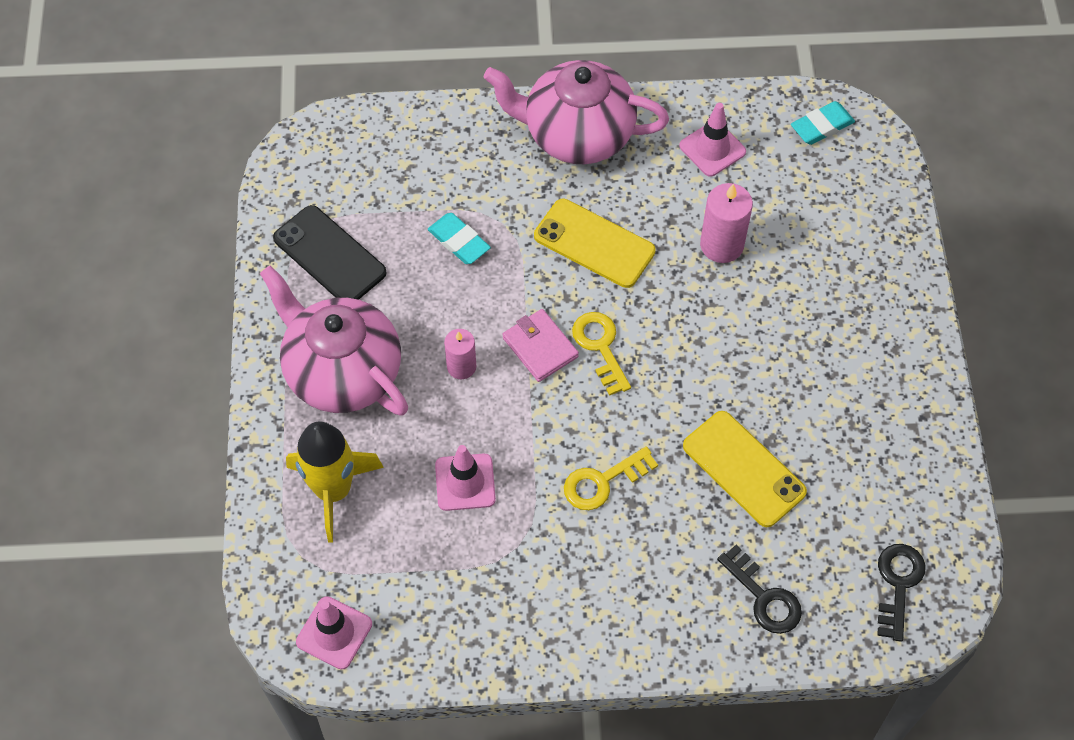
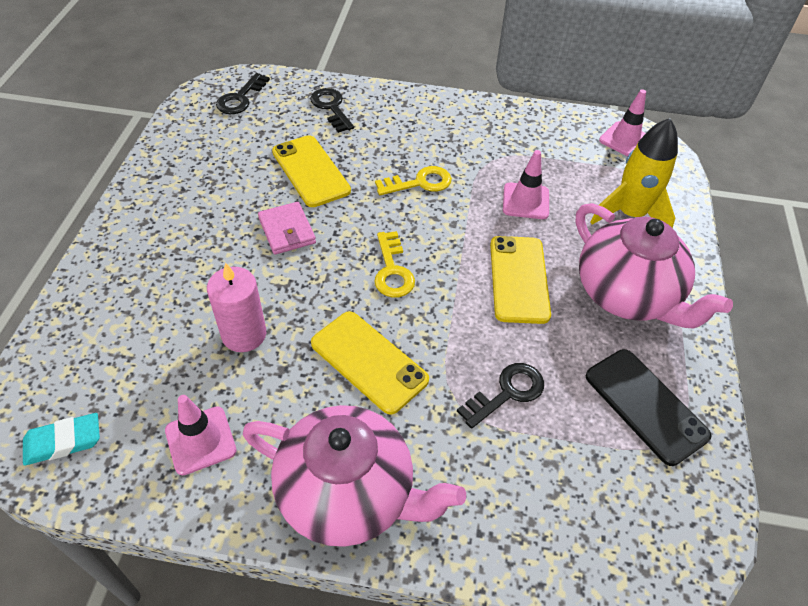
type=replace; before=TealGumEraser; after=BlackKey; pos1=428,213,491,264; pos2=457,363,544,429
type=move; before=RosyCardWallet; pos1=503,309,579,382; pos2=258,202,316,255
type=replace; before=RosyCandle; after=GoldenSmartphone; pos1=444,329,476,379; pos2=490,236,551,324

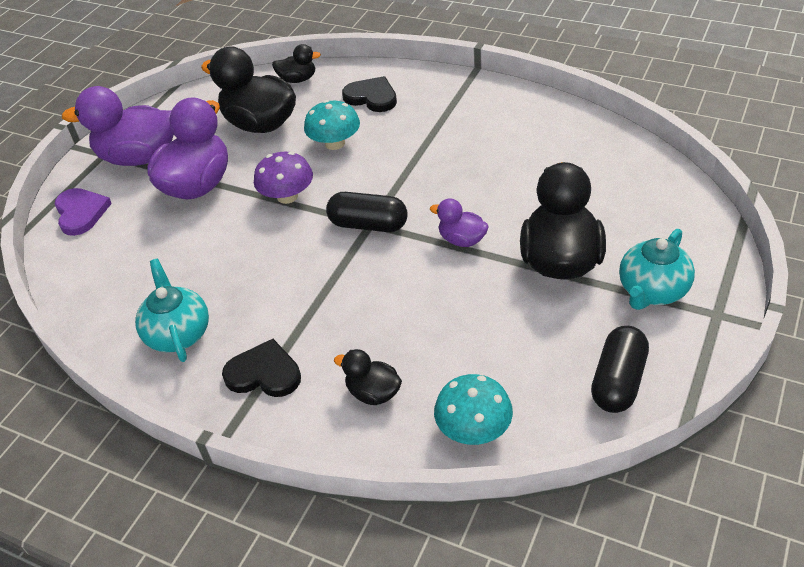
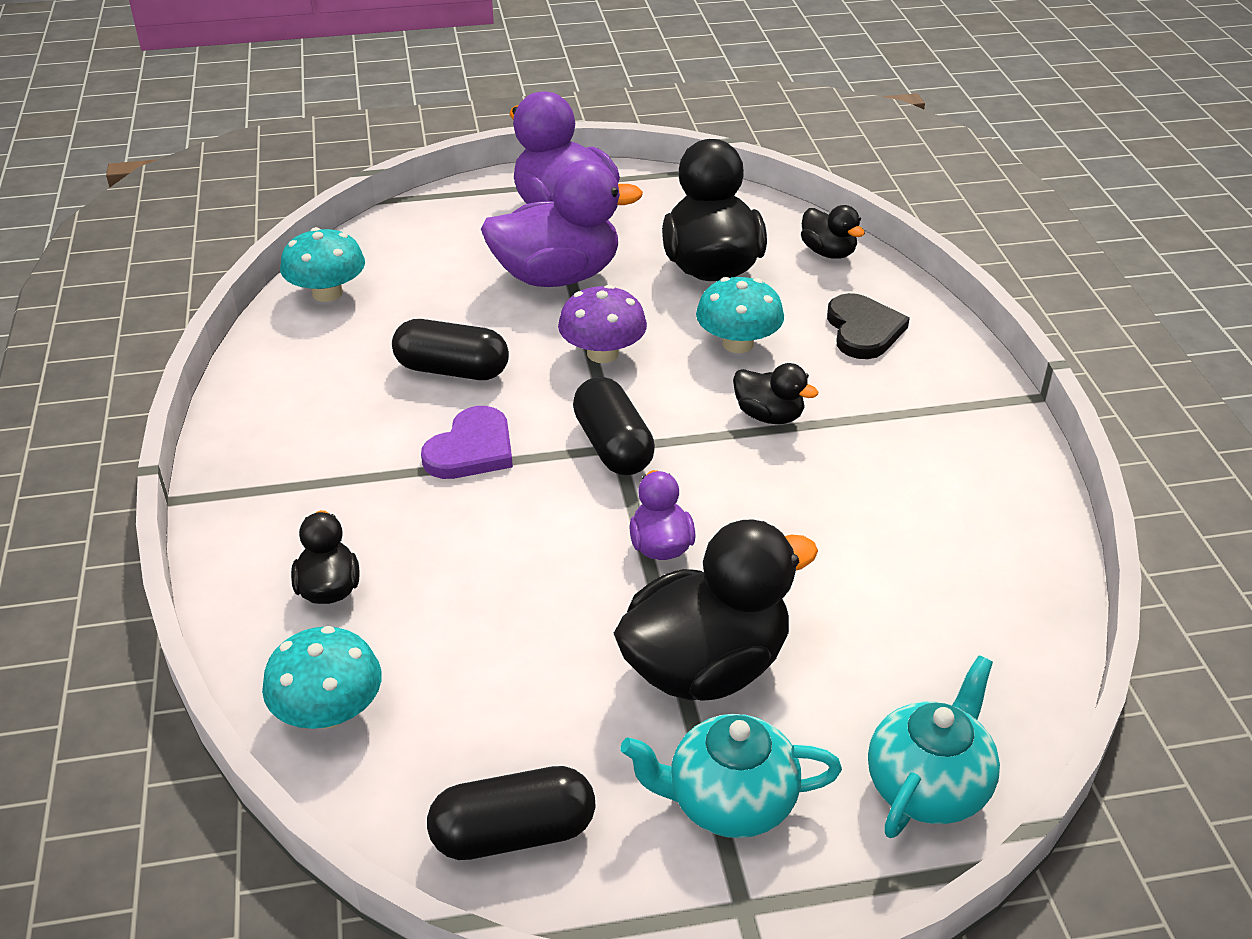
type=move; before=RoyalPurpleHeart; pos1=55,188,112,236; pos2=421,406,513,479
type=move; before=TealTeapot; pos1=135,259,209,362; pos2=868,655,1000,838
type=delete; before=BlackHeart; pos1=222,339,301,397
type=insert; after=TealMushroom; pos2=280,227,365,302
type=insert; after=BlackPillShape; pos2=392,319,509,380
type=insert; after=BlackToyDuck; pos2=733,363,818,424

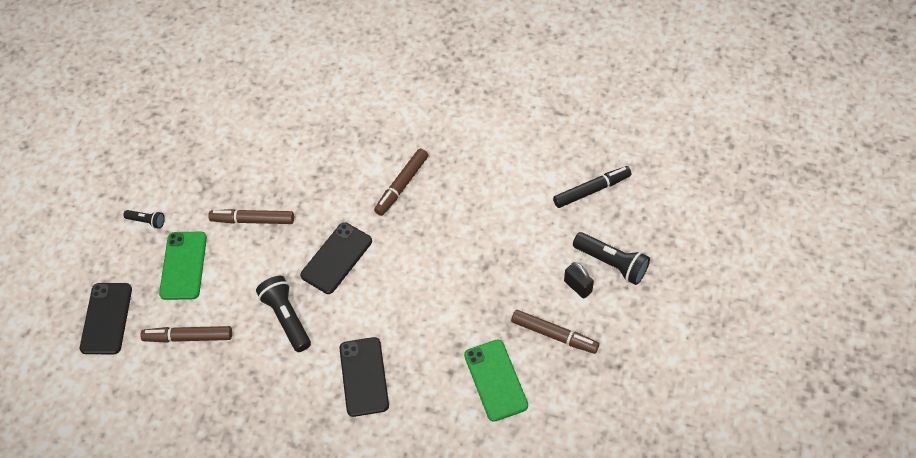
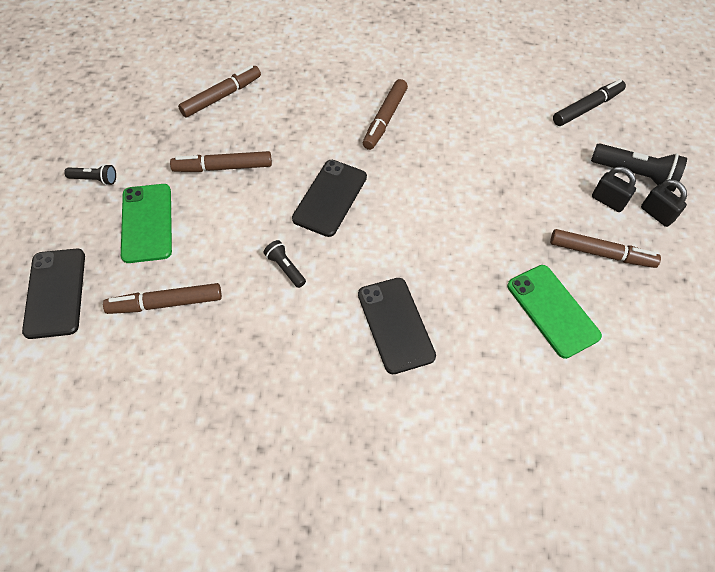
type=resize; before=BlackTorch; pos1=256,276,311,352; pos2=263,240,306,288; scale=0.54
type=insert; after=BrownMarkerPen; pos2=178,65,261,118
type=insert; after=BlackSmallLock; pos2=641,179,687,227

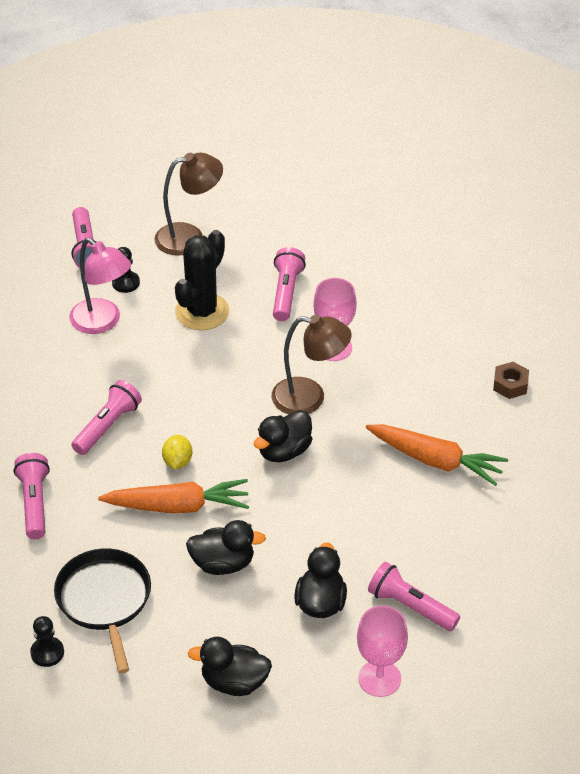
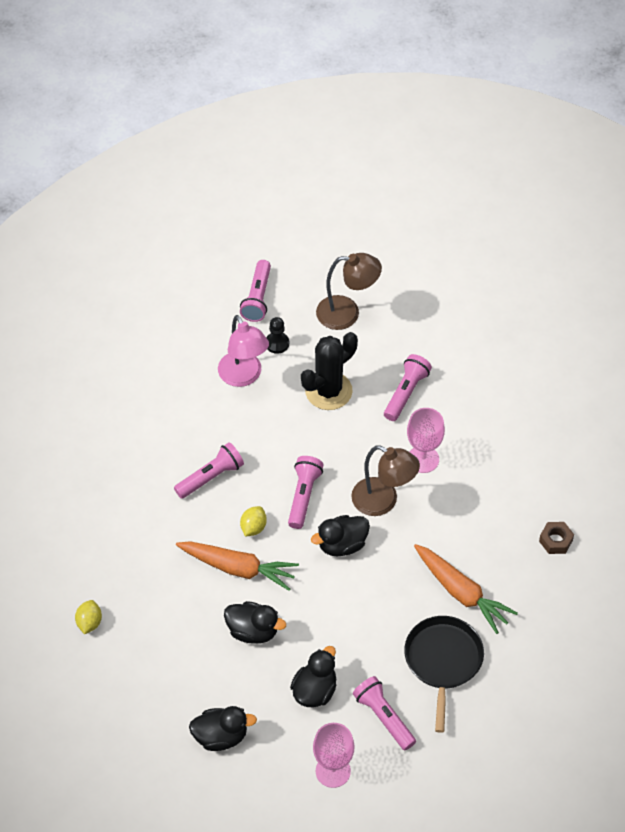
type=move; before=RosyTorch; pos1=14,453,50,539; pos2=288,456,324,529
type=move; before=BlackSkillet; pos1=54,549,151,673; pos2=404,616,484,733
type=delete; before=BlackGamePawn; pos1=30,616,64,667
type=rotate; before=BlackToyDuck; pos1=188,637,272,696; pos2=189,706,257,751; turn=150
type=insert; after=GoldenLemon; pos2=75,600,102,634

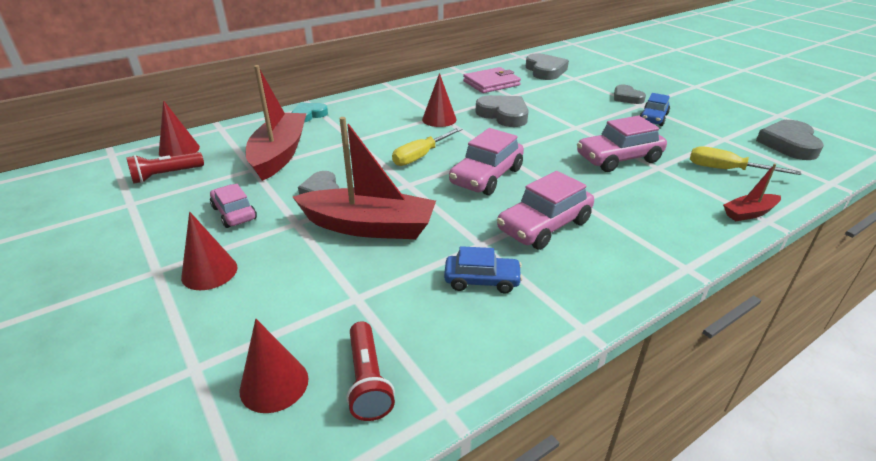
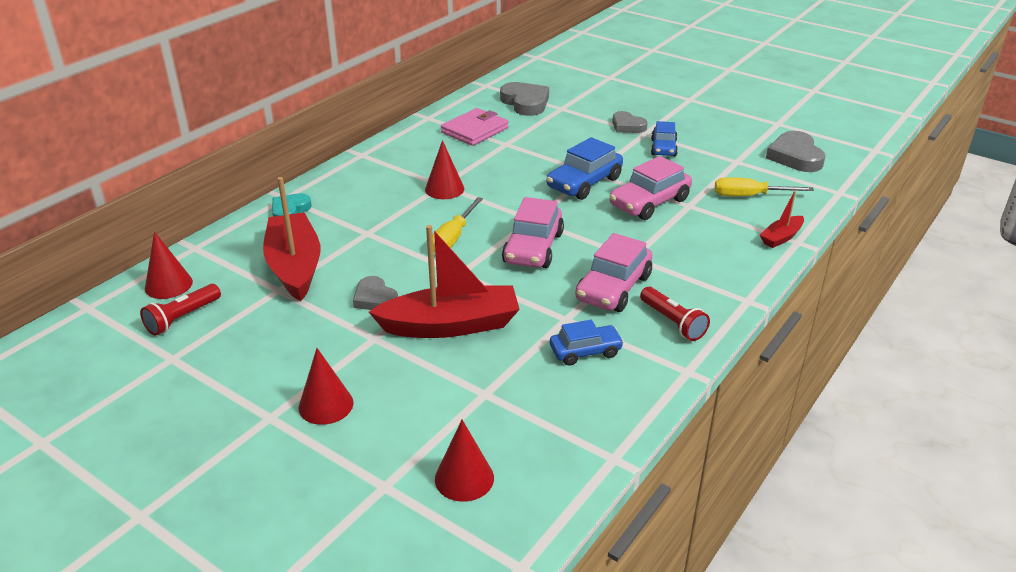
type=delete; before=GreyHeart; pos1=475,95,529,127
type=delete; before=RosyCar; pos1=210,184,257,228
type=move; before=ScarletTorch; pos1=346,321,395,421; pos2=640,287,710,341
type=insert; after=BlueCar; pos2=546,137,623,200

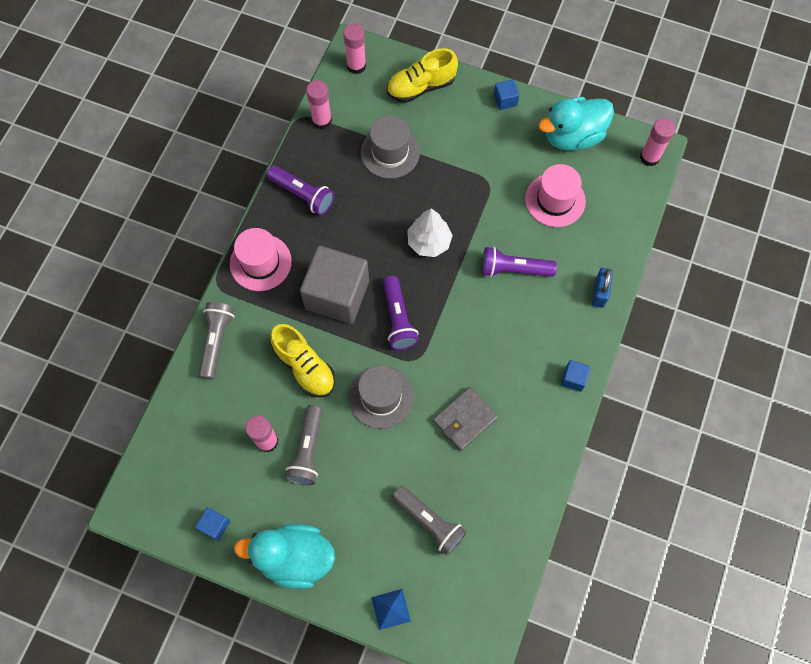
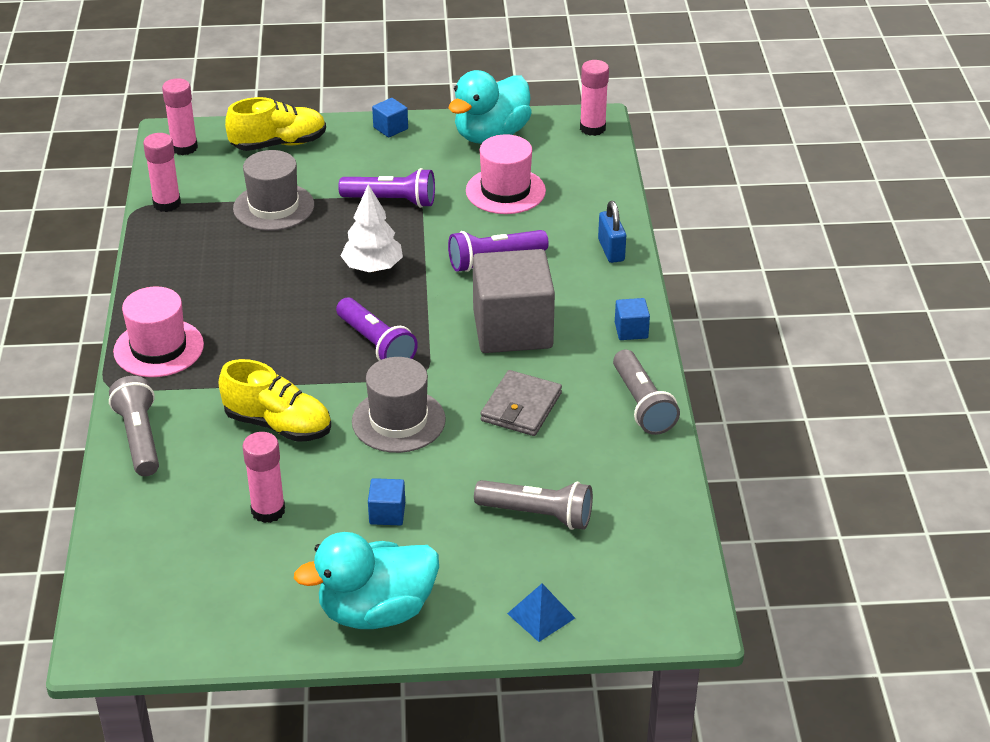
type=rotate; before=GoldenShoe; pos1=387,48,458,103; pos2=225,97,326,151; turn=-150
type=move; before=RoyalPurpleTorch; pos1=267,166,334,215; pos2=338,168,435,208
type=move; before=GreyBlock; pos1=300,246,369,324; pos2=473,249,555,353
type=move; before=GreyTorch; pos1=285,405,323,485; pos2=613,349,680,435
type=move; before=BlueBlock; pos1=195,507,230,541; pos2=368,478,405,525

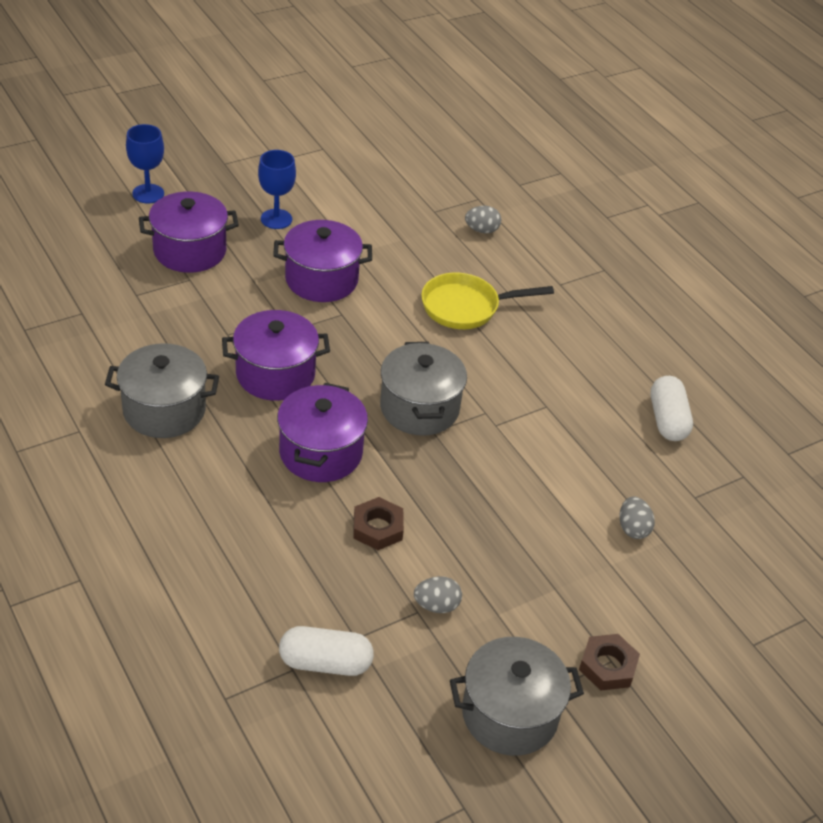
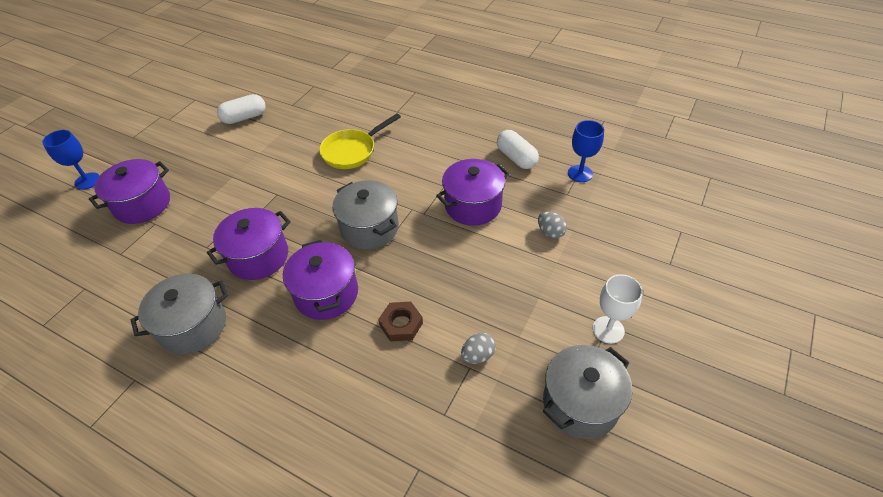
type=move; before=BlueWineGlass; pos1=258,150,296,229; pos2=568,120,604,182
type=delete; before=GreyEgg; pos1=465,206,501,234
type=move; before=RoyalPurpleCookingPot; pos1=273,220,372,302; pos2=436,159,510,226
type=move; before=WhitePillShape; pos1=279,626,374,676; pos2=217,94,266,124
type=replace; before=BrownNut; after=WhiteWineGlass; pos1=579,634,640,691; pos2=593,274,643,344

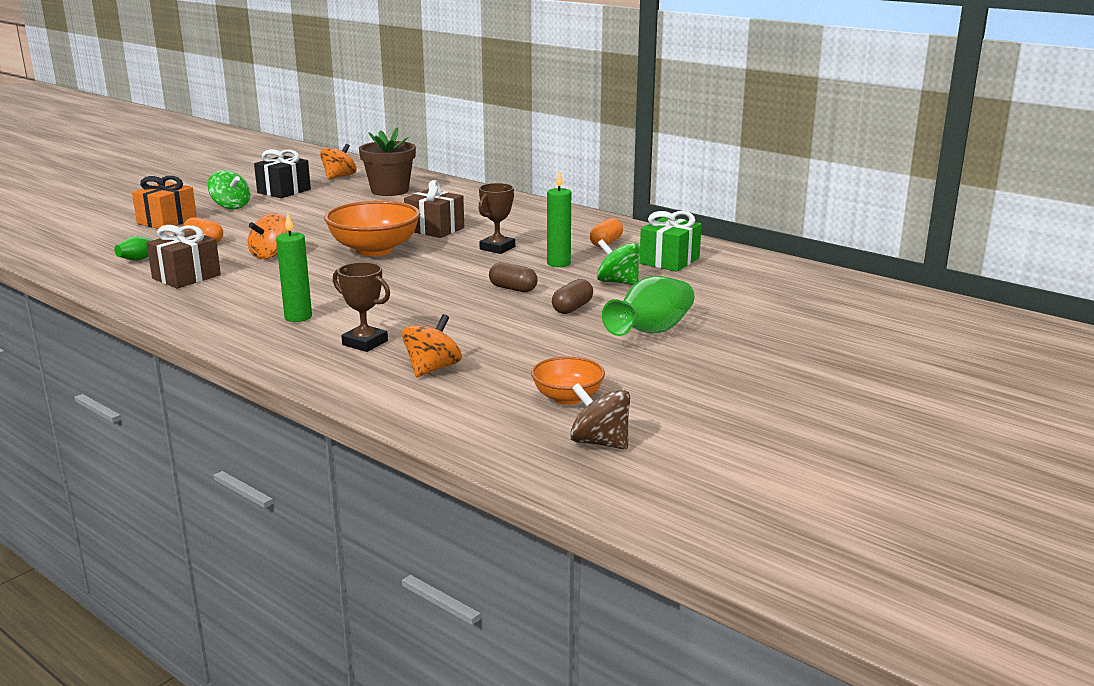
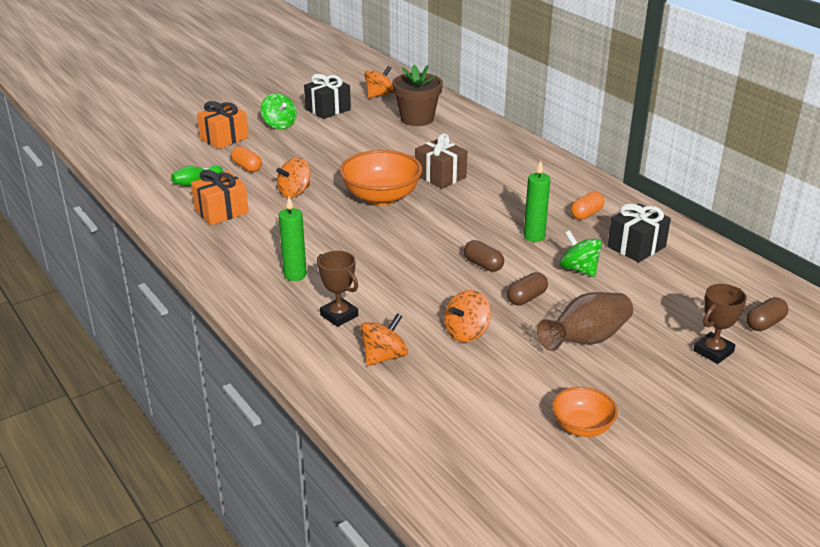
type=move; before=BrownAwardCup; pos1=478,183,515,254; pos2=693,284,747,364
type=recolor; before=EmeraldGift; after=BlackGift; pos1=640,211,702,272; pos2=608,203,671,262
type=recolor; before=BrownGift; after=OrangeColouredGift; pos1=147,225,221,288; pos2=191,170,249,225
type=recolor; before=EmeraldTallVase; after=BrownTallVase; pos1=602,276,694,336; pos2=537,292,633,351
type=move; before=OrangeColouredBowl; pos1=531,356,605,405; pos2=552,387,618,437
type=delete; before=BrownWhirligig; pos1=570,383,630,450
type=insert; after=OrangeColouredWhirligig; pos2=444,290,491,342
type=insert; after=BrownPillShape; pos2=746,297,788,331

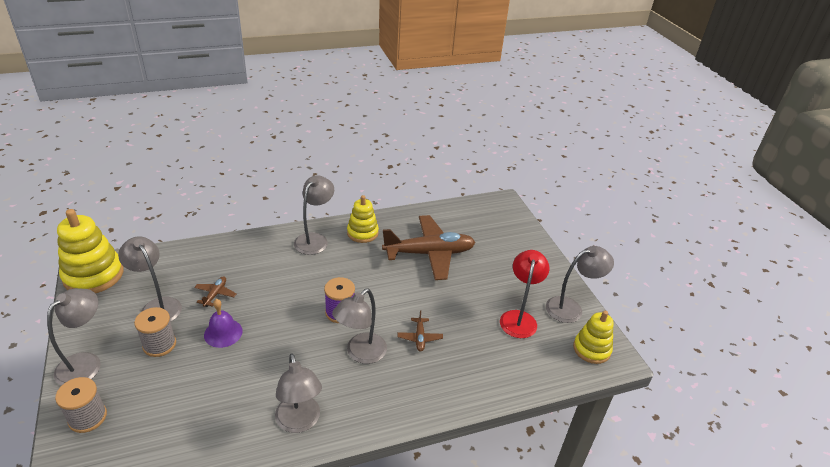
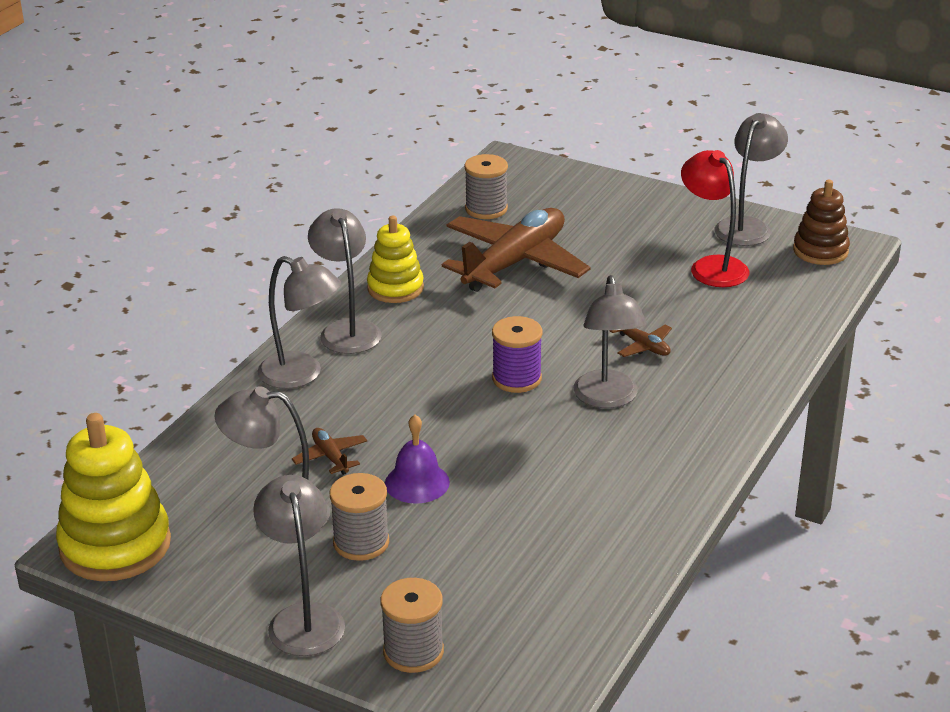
type=recolor; before=GoldenStackingToy; after=BrownStackingToy; pos1=573,311,614,364; pos2=793,180,850,265
type=move; before=GreyLamp; pos1=275,353,322,433; pos2=258,256,341,389
type=insert; after=GreySpool; pos2=464,154,508,219

